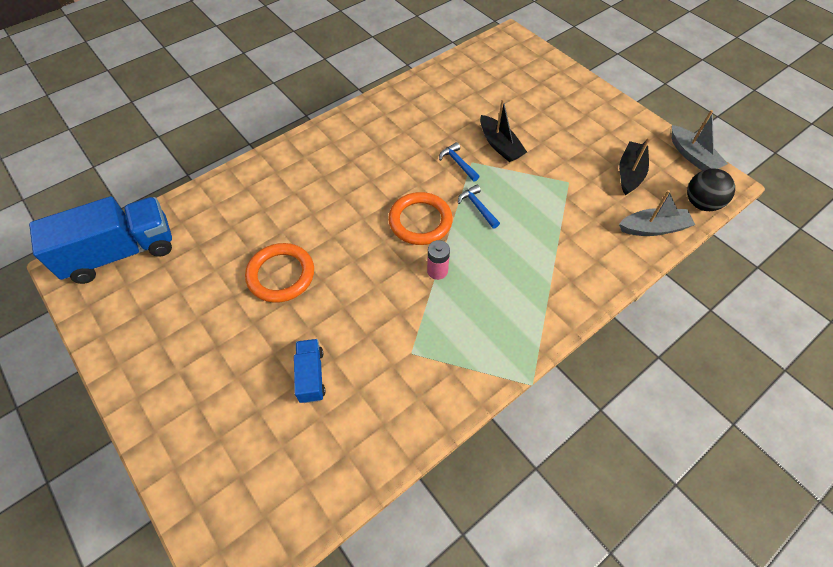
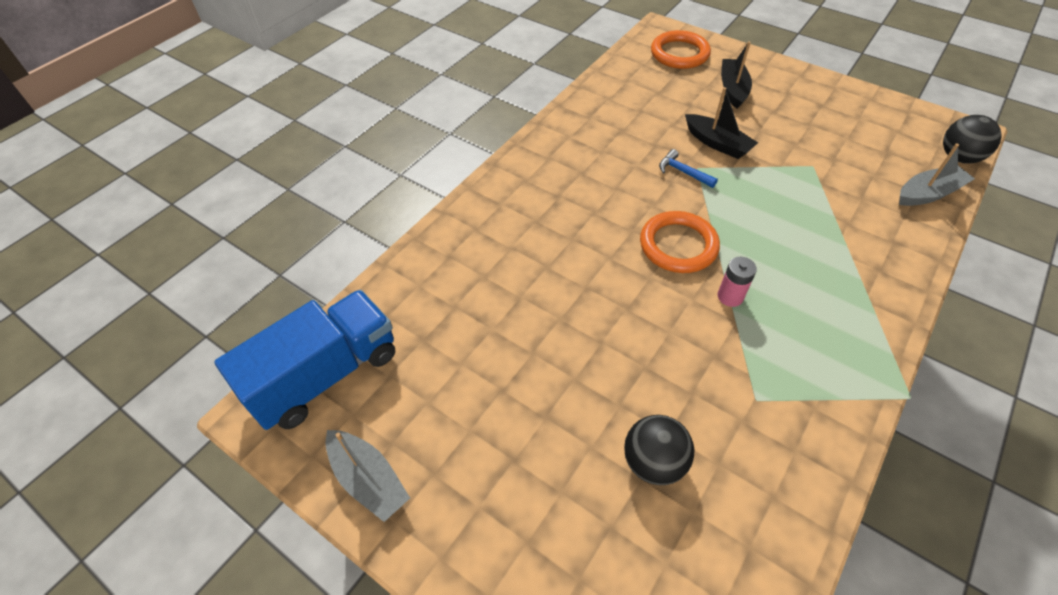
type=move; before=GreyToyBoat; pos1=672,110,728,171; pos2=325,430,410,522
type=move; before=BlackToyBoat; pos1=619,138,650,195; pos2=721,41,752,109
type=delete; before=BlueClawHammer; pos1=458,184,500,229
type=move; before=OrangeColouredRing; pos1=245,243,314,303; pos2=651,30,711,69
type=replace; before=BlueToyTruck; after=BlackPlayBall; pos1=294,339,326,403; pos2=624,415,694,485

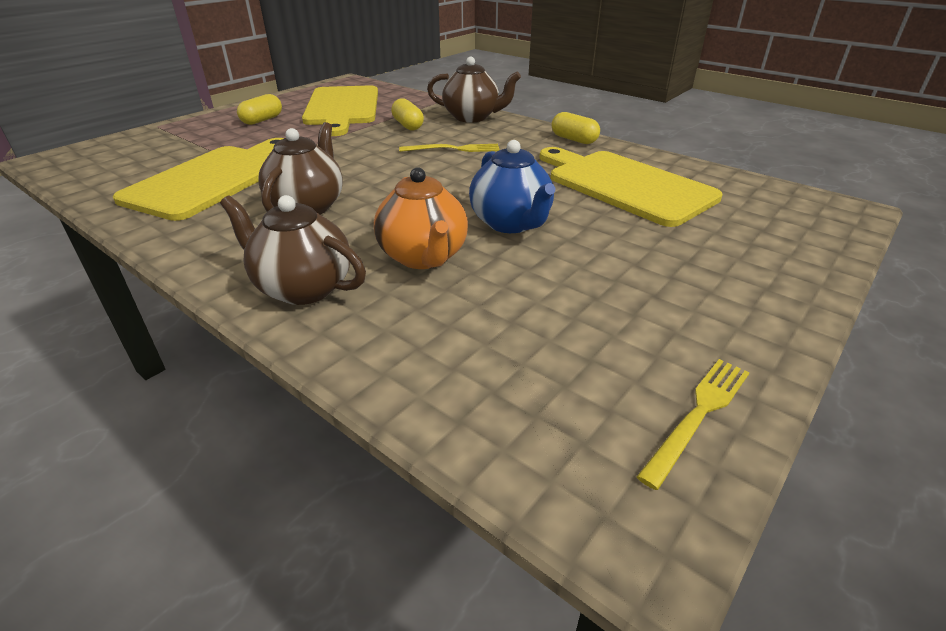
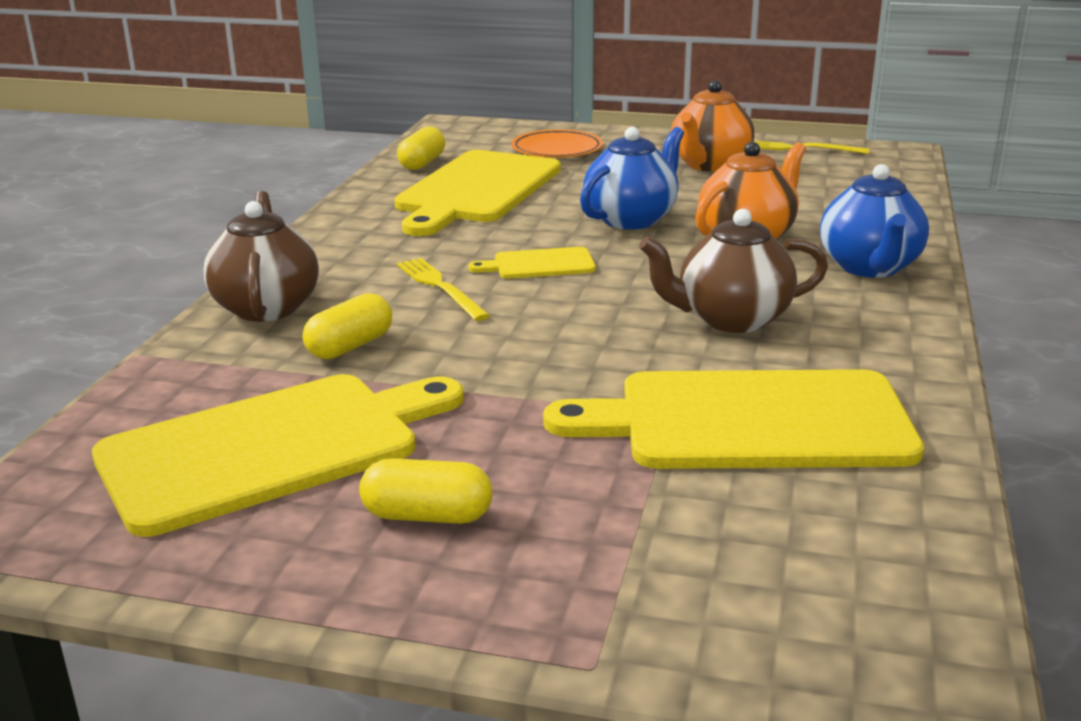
type=move; before=GoldenPillShape; pos1=552,112,600,144; pos2=397,126,445,170
type=recolor; before=BrownTeapot; after=BlueTeapot; pos1=220,195,366,305; pos2=820,164,929,278
type=insert; after=OrangeColouredTeapot; pos2=671,80,754,172
type=insert; after=OrangeColouredFlatDish; pos2=511,129,603,158
type=insert; after=GoldenCuttingBoard; pos2=468,247,596,279

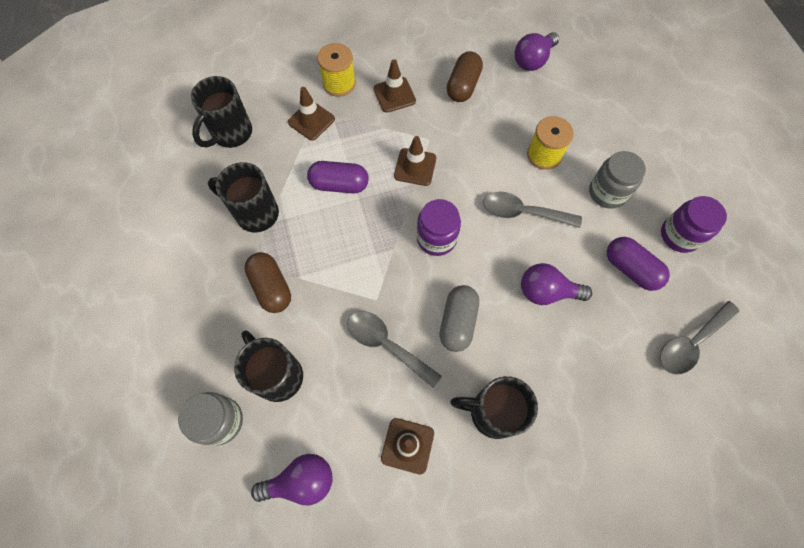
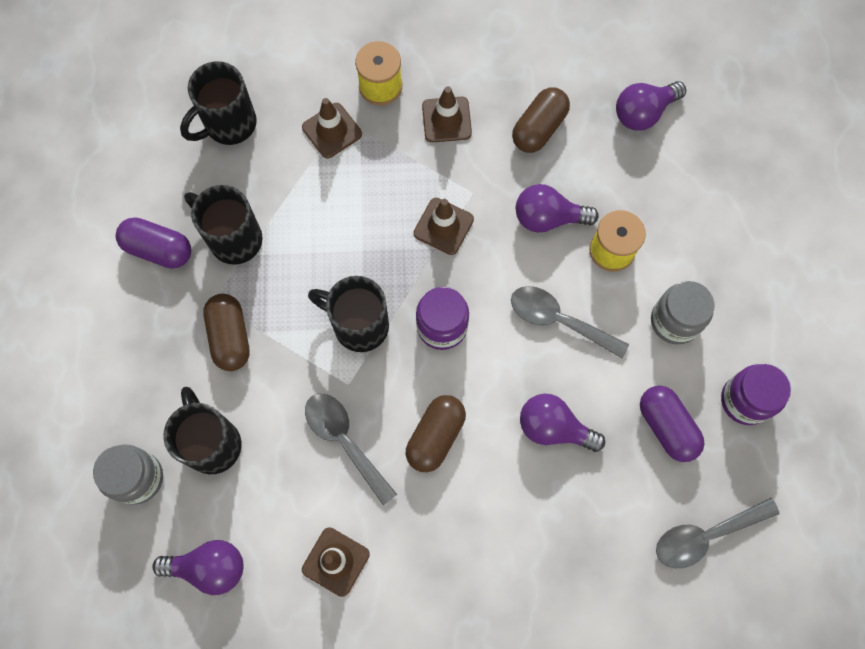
type=move; before=RoyalPurplePillShape; pos1=307,161,369,193; pos2=116,217,191,269
type=recolor; before=GreyPillShape; after=BrownPillShape; pos1=439,285,479,352; pos2=406,395,466,472
type=move; before=BlackCoffeeMug; pos1=450,376,538,439; pos2=308,276,389,352
type=insert; after=RoyalPurpleBulb; pos2=516,184,599,233

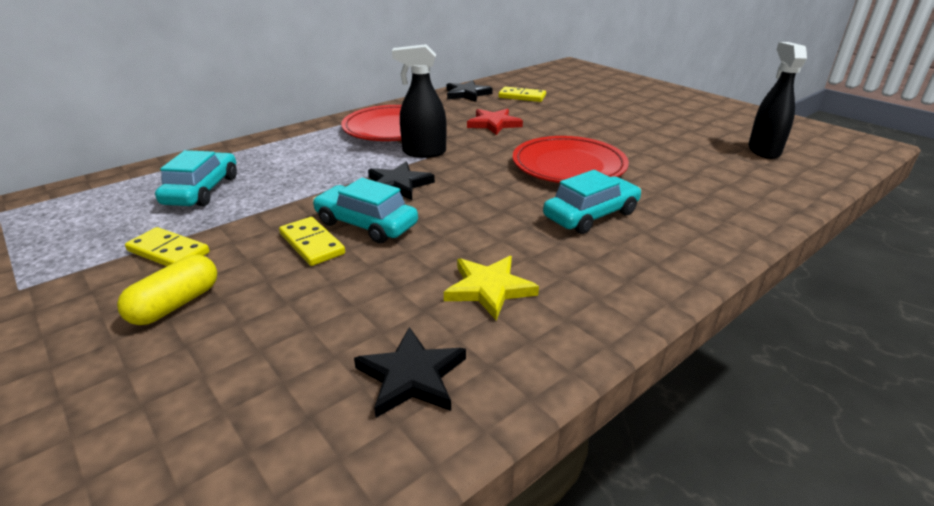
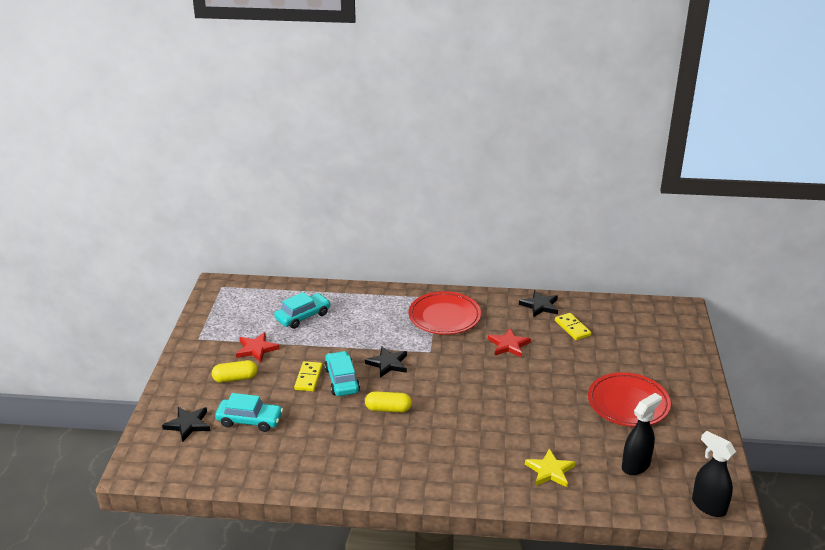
type=move; before=BlackSprayer; pos1=392,44,447,158; pos2=692,431,736,517
type=move; before=ScarletFlatDish; pos1=513,136,629,183; pos2=588,372,671,427
type=move; before=TealCar; pos1=543,170,641,234; pos2=215,393,283,432
type=replace; before=GoldenDomino; after=ScarletStar; pos1=125,227,210,266; pos2=236,332,279,362
type=move; before=GoldenStar; pos1=444,256,539,320; pos2=525,449,575,487
type=move; before=BlackStar; pos1=354,327,466,418; pos2=162,407,210,442
type=insert; after=GoldenPillShape; pos2=365,391,412,412

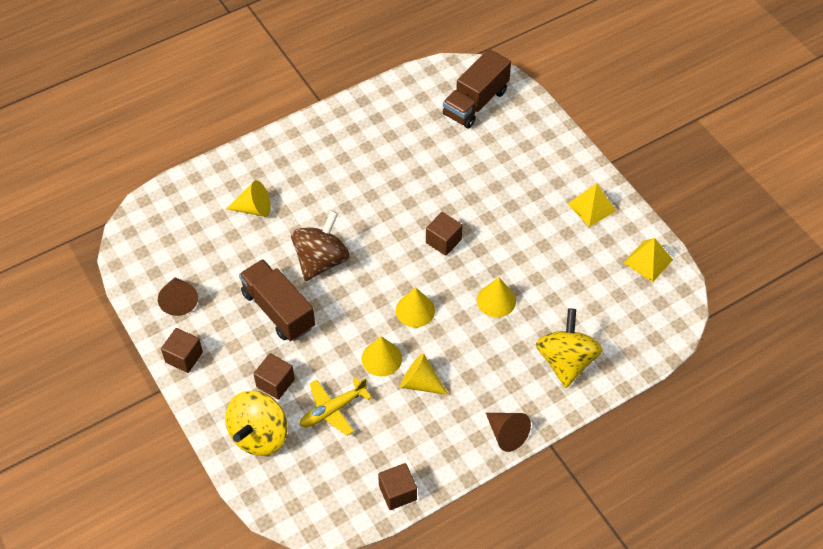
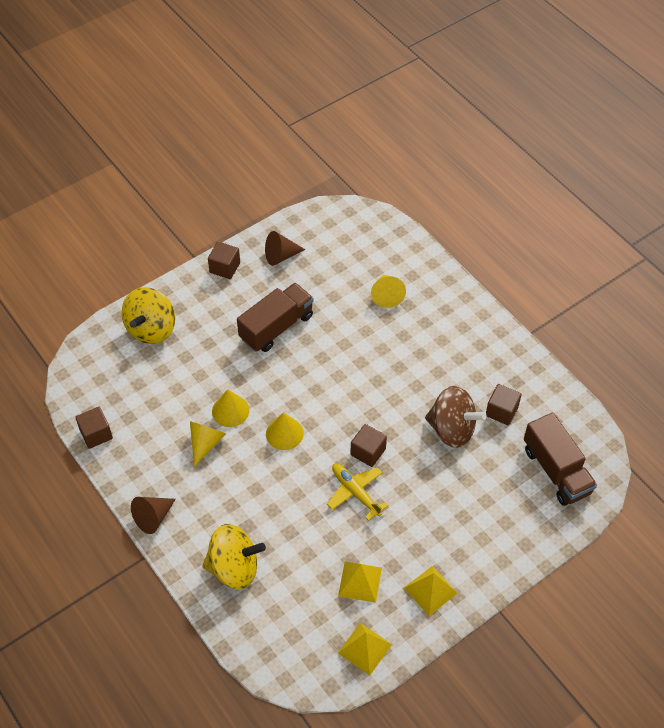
type=rotate; before=BrownToyTruck; pos1=443,49,511,129; pos2=524,412,597,506; turn=-150
type=move; before=BrownWhirligig; pos1=291,211,350,281; pos2=425,386,487,448
type=delete; before=GoldenCone; pos1=477,277,516,317
type=move; before=BrownBlock; pos1=254,353,295,400; pos2=486,384,522,425
type=move; before=GoldenAeroplane; pos1=300,377,372,436; pos2=327,464,389,521
type=rotate; before=GoldenWhirligig; pos1=225,391,288,456; pos2=122,287,175,344; turn=-90
type=insert; after=GoldenSolidPyramid; pos2=338,561,382,603

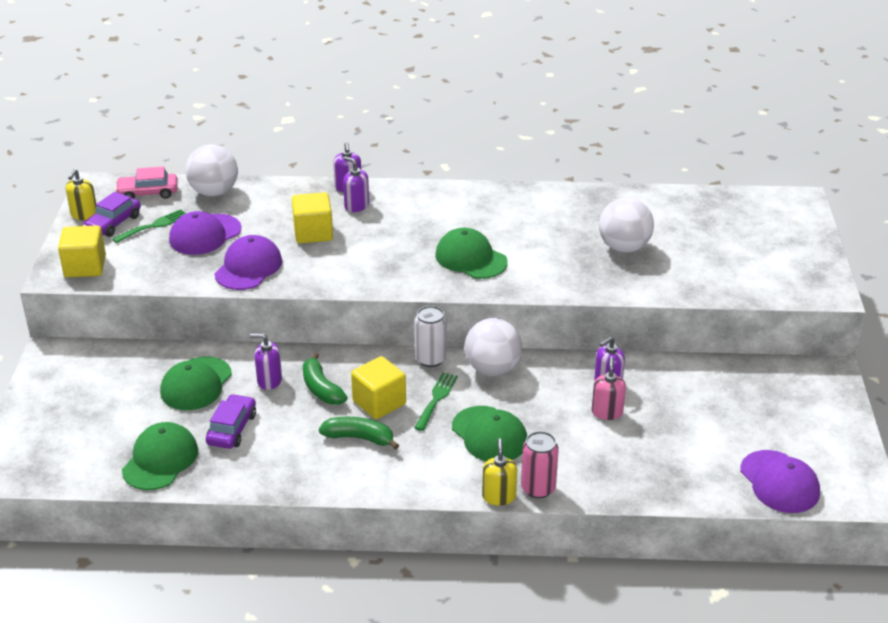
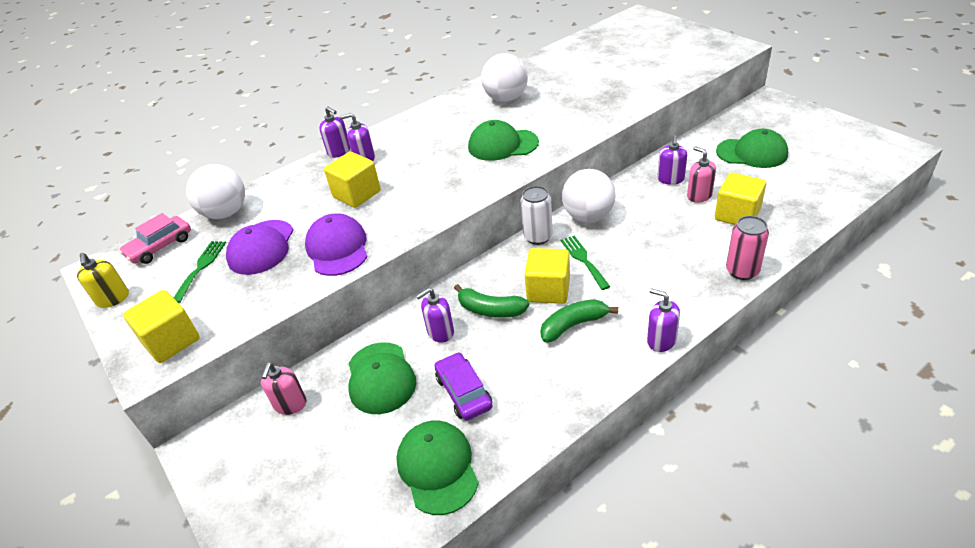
type=delete; before=RoyalPurpleCar; pos1=83,192,141,237
type=move; before=WhitePlayBall; pos1=599,198,654,253; pos2=481,53,528,102
type=move; before=EmeraldPeakedCap; pos1=452,406,527,461; pos2=716,129,788,168
type=delete; before=GoldenSoapDispenser; pos1=482,438,517,506
type=delete; before=RoyalPurplePeakedCap; pos1=740,450,820,513
type=insert; after=GoldenBlock; pos2=715,173,766,225
type=insert; after=RoyalPurpleSoapDispenser; pos2=647,288,680,352
type=insert; after=RosySoapDispenser; pos2=260,362,307,415

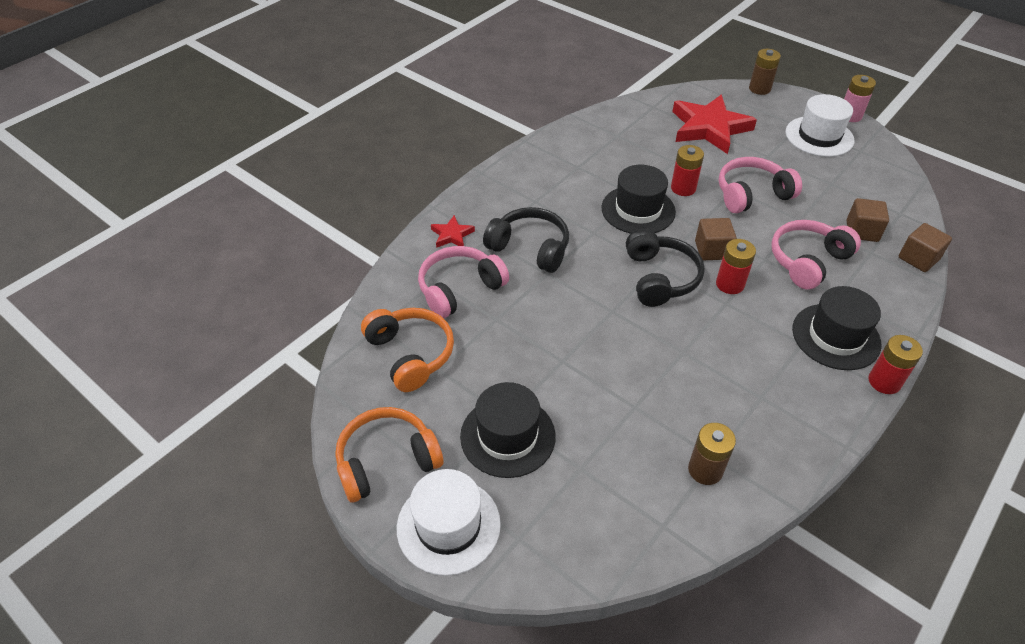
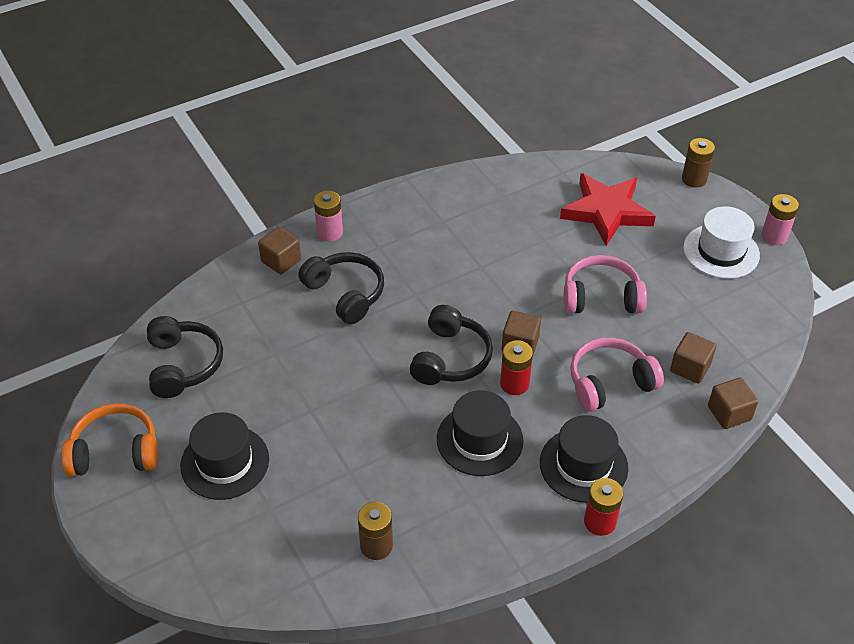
type=delete; before=ScarletBattery; pos1=671,145,704,196
type=move; before=BlackHat; pos1=601,165,676,234; pos2=437,390,524,476
type=replace; before=ScarletStar; after=BrownBlock; pos1=431,215,475,248; pos2=258,227,301,274
type=delete; before=RosyHeadphones; pos1=418,246,509,318
type=recolor; before=OrangeColouredHeadphones; after=BlackHeadphones; pos1=361,308,454,392; pos2=147,316,223,398
type=delete; before=WhiteHat; pos1=397,469,501,576
type=insert; after=RosyBattery; pos2=314,191,343,242

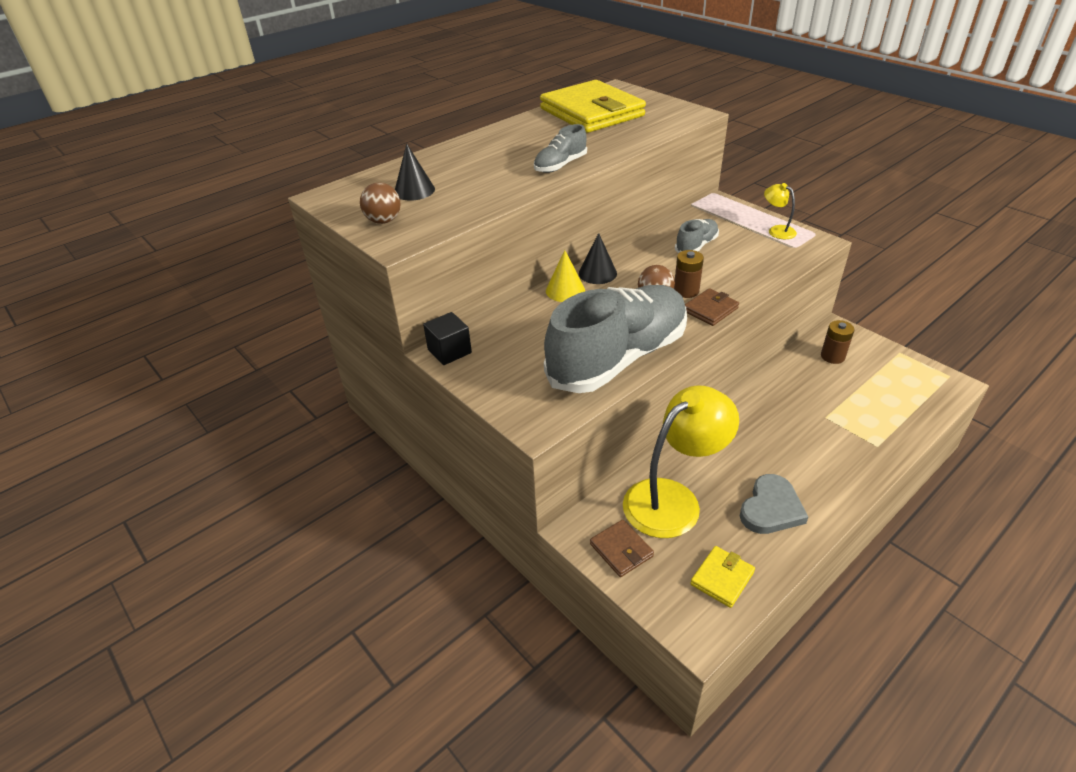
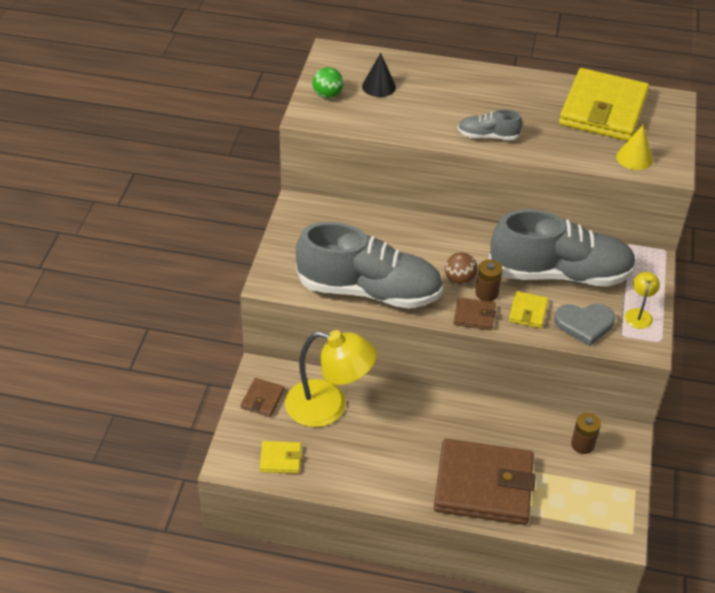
type=recolor; before=BrownPlayBall; after=EmeraldPlayBall; pos1=360,183,400,224; pos2=312,67,344,99
type=resize; before=GreyShoe; pos1=675,219,719,253; pos2=489,209,637,287; scale=2.27
type=delete; before=BlackCone; pos1=579,233,617,284
type=move; before=GoldenCone; pos1=546,250,585,302; pos2=616,125,653,170
type=delete; before=BlackBlock; pos1=423,312,472,365
type=move; before=GreyHeart; pos1=740,474,808,534; pos2=554,304,615,346
type=insert; after=GoldenCardWallet; pos2=509,291,548,328
type=insert; after=BrownCardWallet; pos2=434,439,536,525

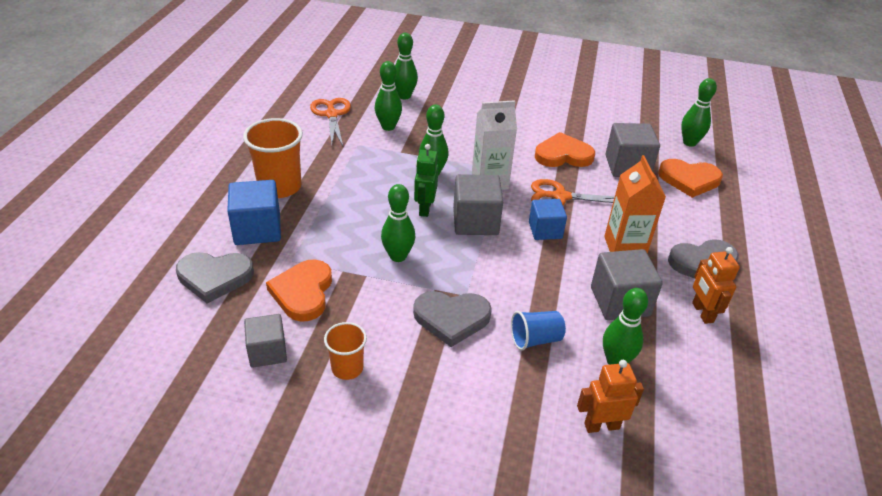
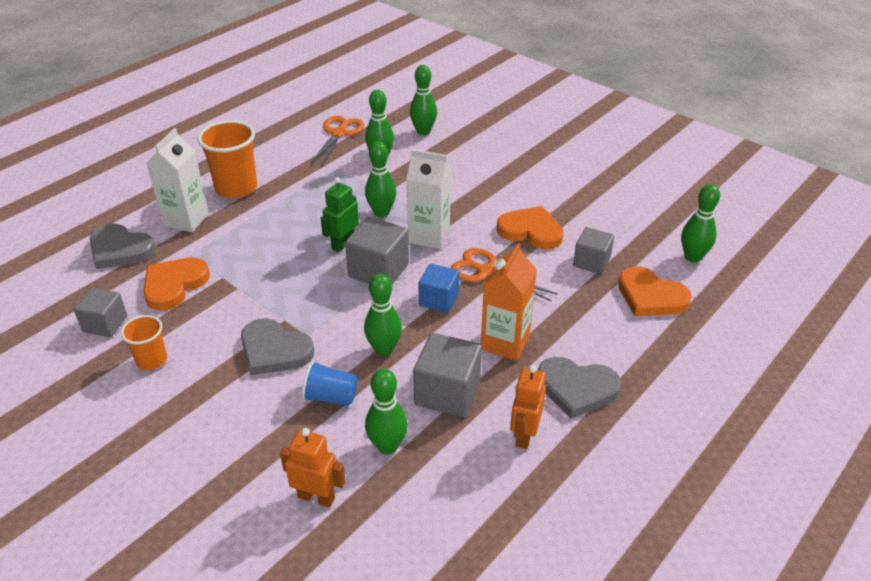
type=resize; before=GreyBlock; pos1=605,123,660,177; pos2=573,227,614,274; scale=0.66
type=replace; before=BlueBlock; after=WhiteCarton; pos1=227,180,281,245; pos2=146,128,209,232
type=move; before=EmeraldSkittle; pos1=381,184,415,262; pos2=364,273,402,356

